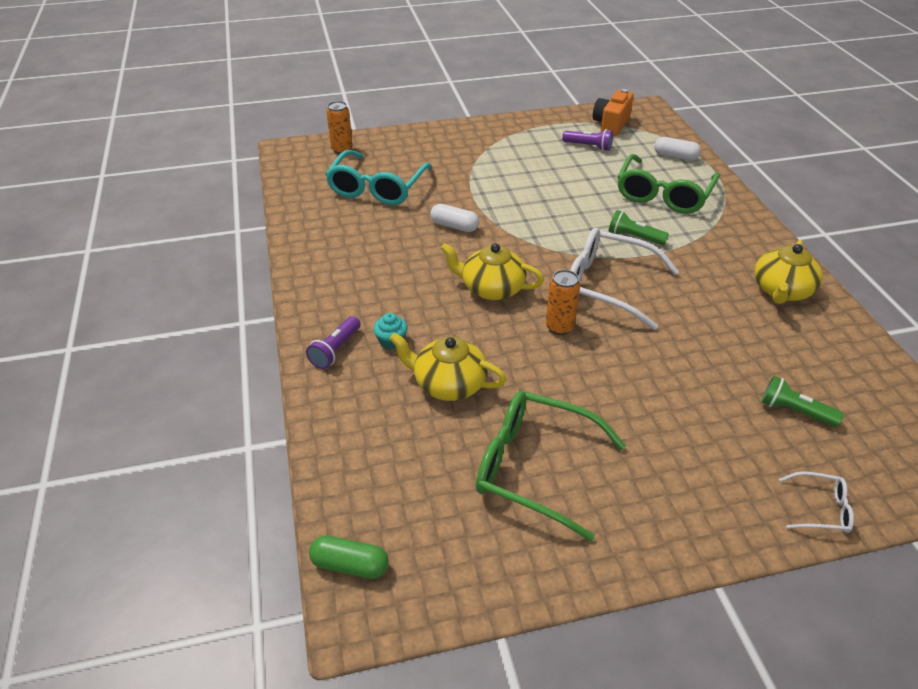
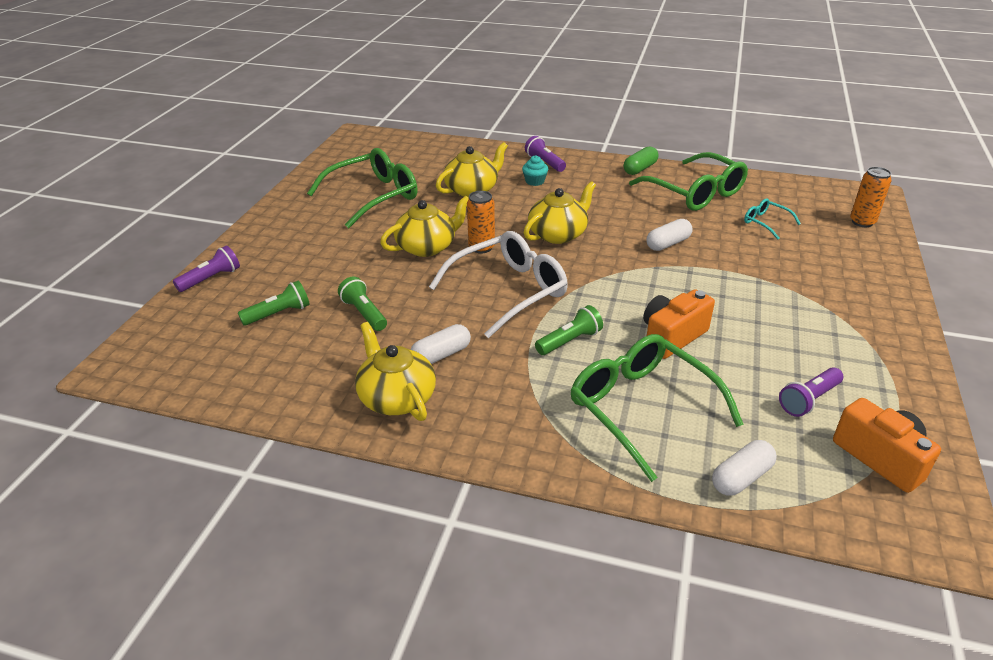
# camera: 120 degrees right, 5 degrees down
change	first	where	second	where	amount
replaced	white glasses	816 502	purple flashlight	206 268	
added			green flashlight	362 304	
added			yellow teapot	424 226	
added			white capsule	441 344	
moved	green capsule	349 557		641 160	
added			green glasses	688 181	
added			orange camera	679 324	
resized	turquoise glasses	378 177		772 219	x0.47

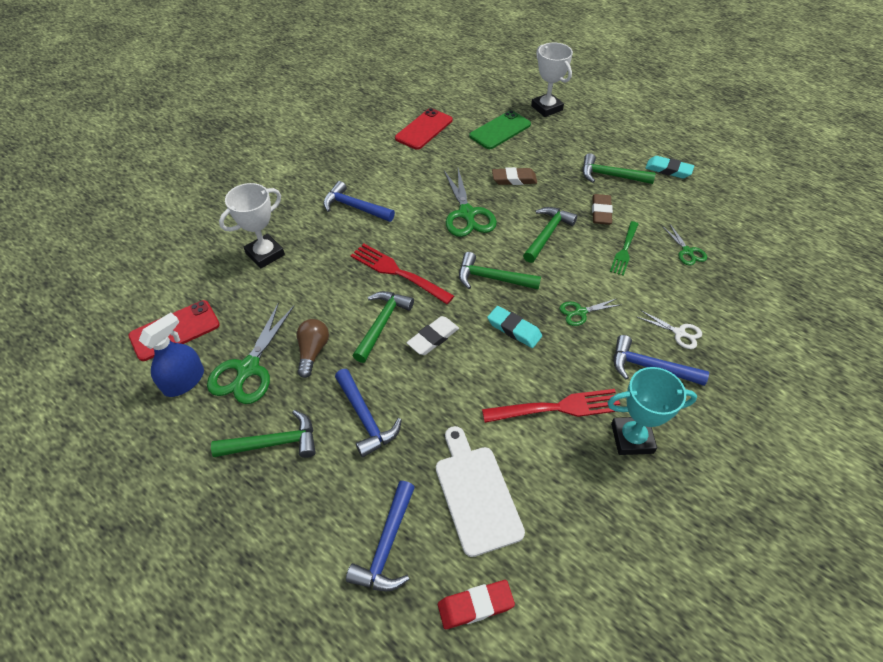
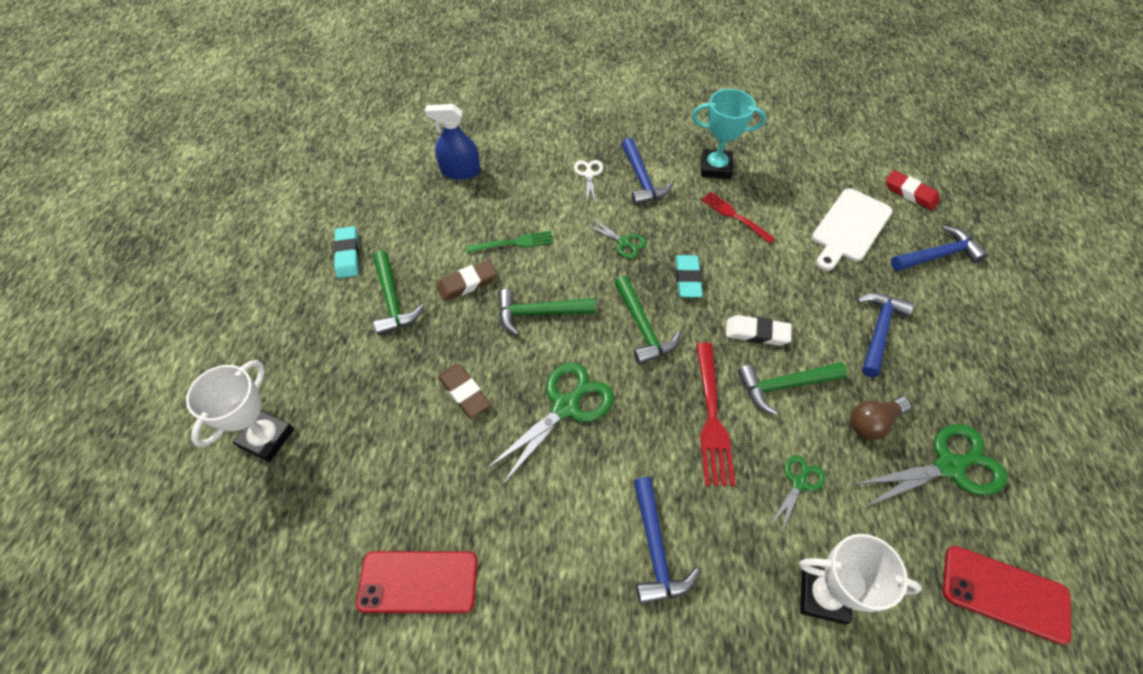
# camera: 125 degrees left, 5 degrees up
change	first	where	second	where	amount
moved	blue spray bottle	171 355		452 142	
turned	turquoise trophy	652 411		729 134	45 degrees counterclockwise
resized	red fork	551 406		738 218	x0.67
moved	green scissors	684 244		797 494	
removed	green hammer	263 434			
removed	green phone	500 129			

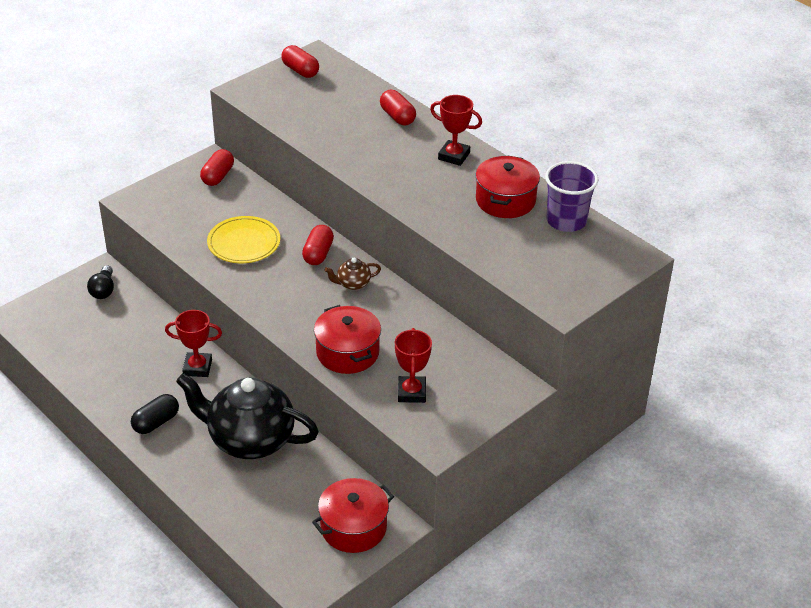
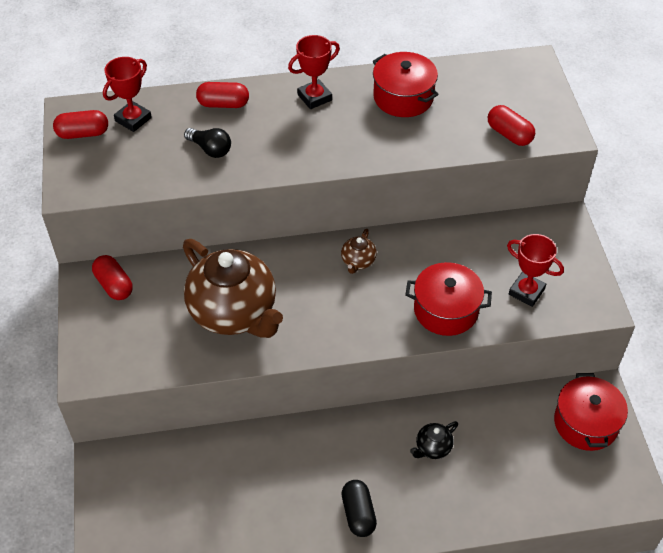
# camera: 55 degrees left, 10 degrees up
change	first	where	second	where	amount
moved	red trophy	193 343		127 94	
replaced	yellow plate	243 239	brown teapot	233 288	
moved	black light bulb	100 282		207 143	
resized	black teapot	247 416		434 440	x0.41
moved	red capsule	318 245		511 125	
removed	purple cup	571 196			

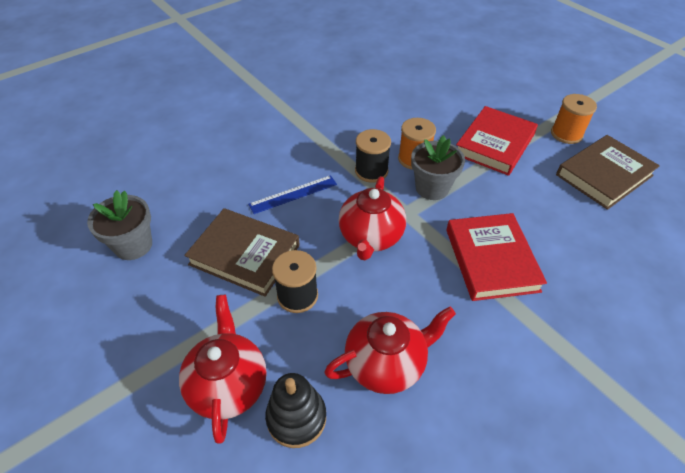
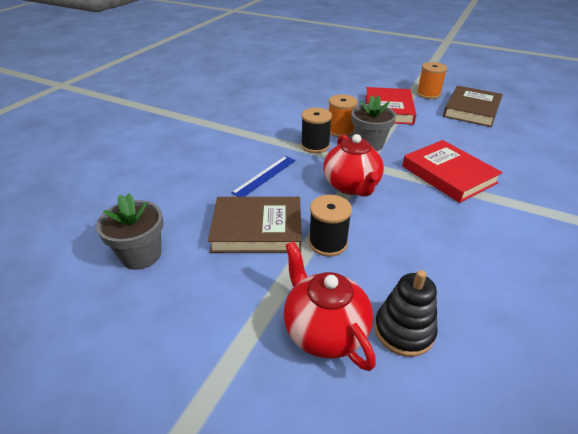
# camera: 25 degrees left, 10 degrees down
change	first	where	second	where	amount
removed	red teapot	390 350			

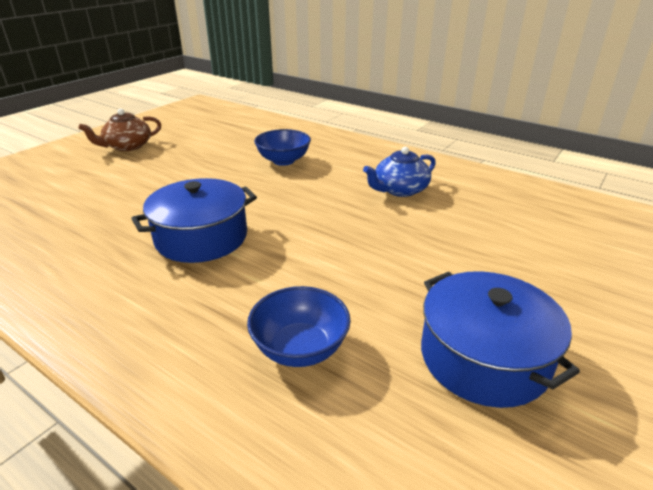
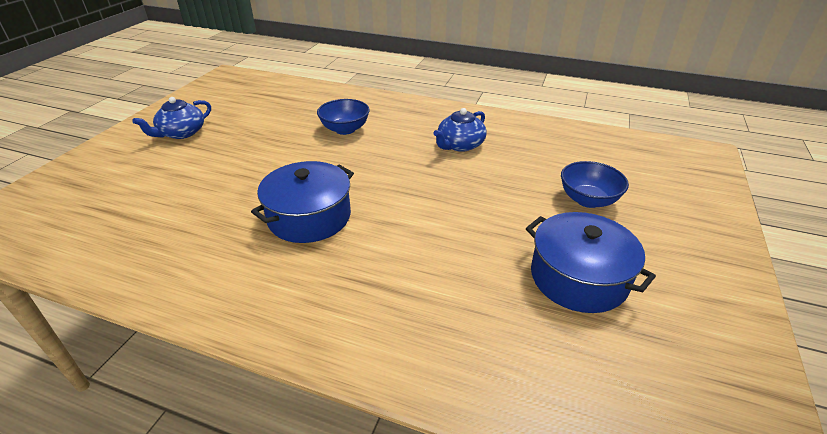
# camera: 15 degrees left, 5 degrees up
change	first	where	second	where	amount
recoloured	brown teapot	119 130	blue teapot	171 118	
moved	blue bowl	299 326		595 184	

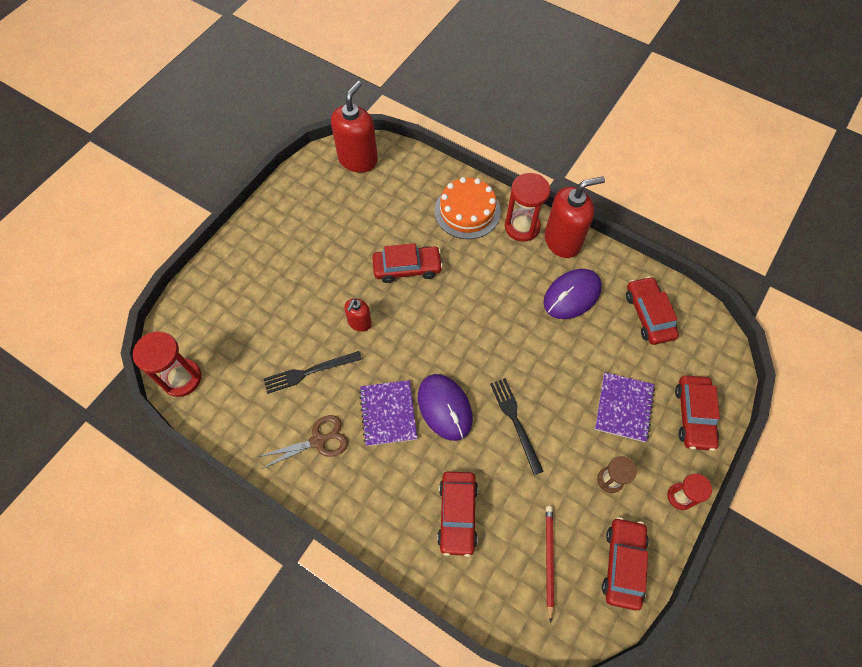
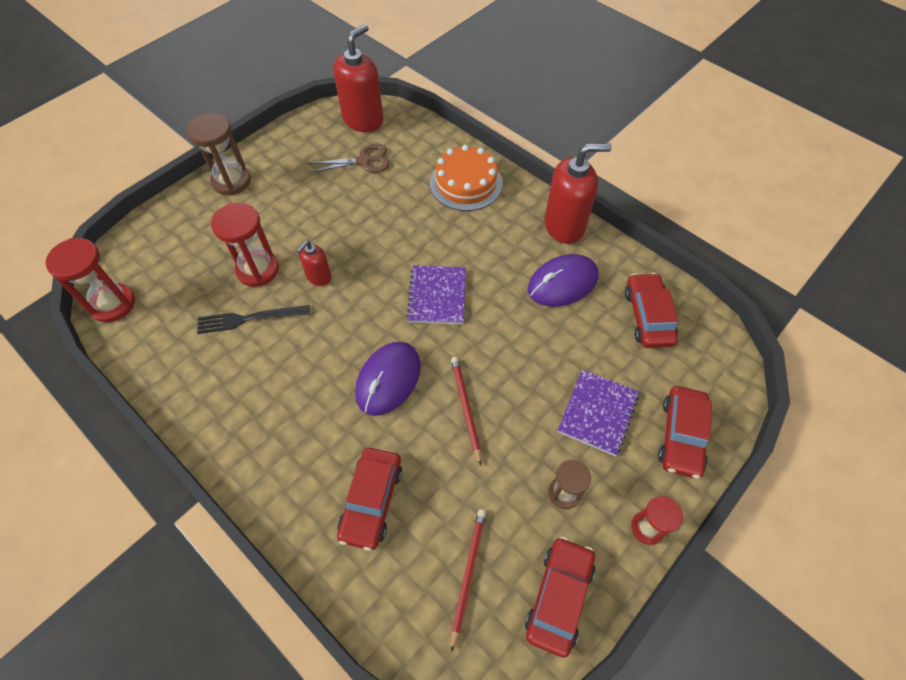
# camera: 10 degrees right, 5 degrees down
change	first	where	second	where	amount
added			brown hourglass	218 154	
moved	red hourglass	527 207		245 245	
moved	brown scissors	303 442		349 158	
turned	purple mouse	445 407		388 379	45 degrees clockwise
moved	purple notebook	388 413		436 294	
replaced	black fork	517 426	red pencil	466 411	
removed	red car	407 263			

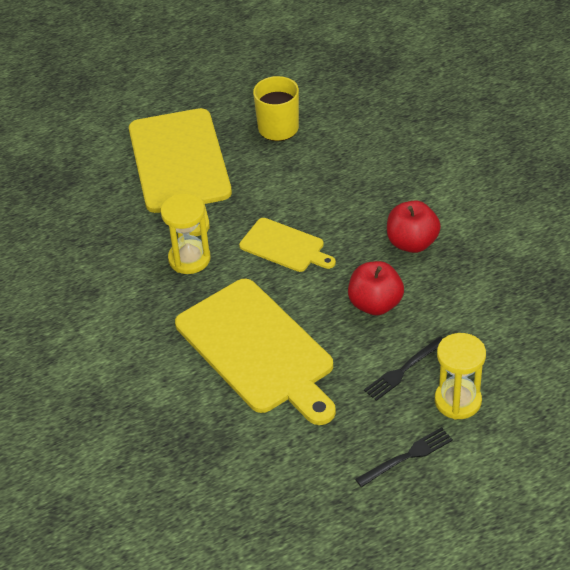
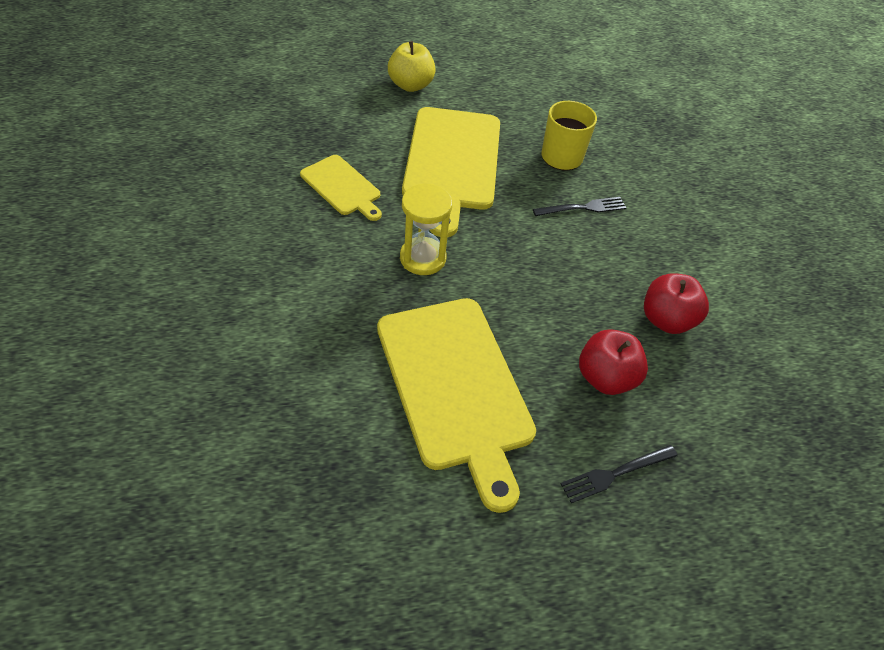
# camera: 10 degrees right, 5 degrees up
change	first	where	second	where	amount
moved	yellow cutting board	287 245		341 188	
added			yellow apple	412 66	
moved	black fork	404 457		579 206	
removed	yellow hourglass	460 376			

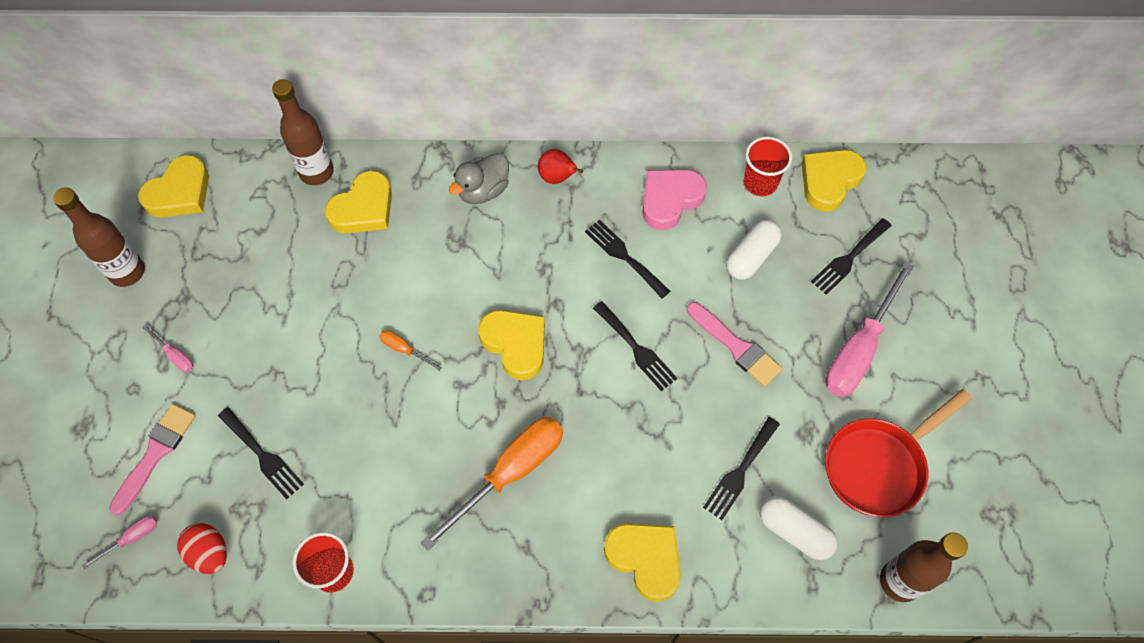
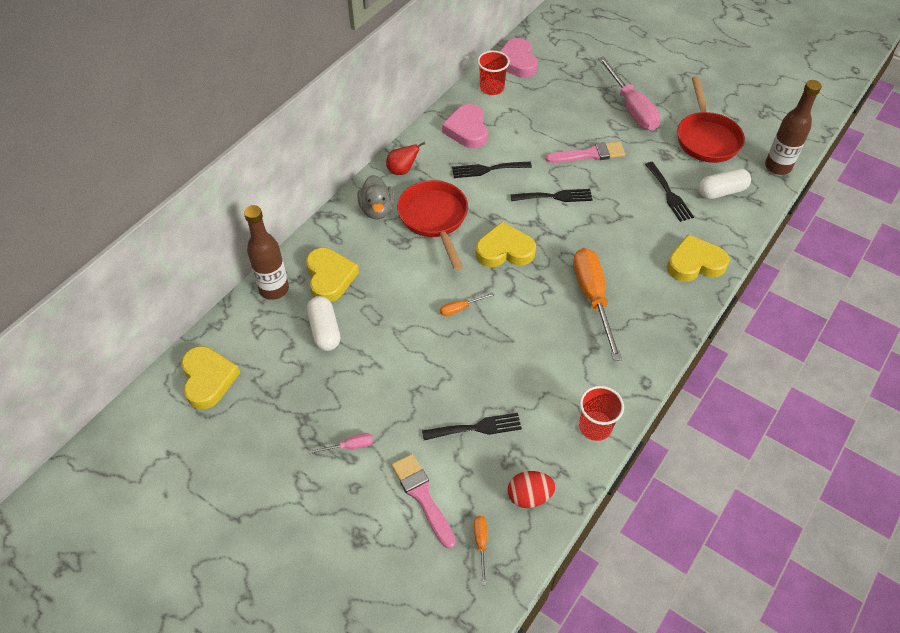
# camera: 55 degrees left, 10 degrees down
change	first	where	second	where	amount
moved	white capsule	754 250		323 323	
added			red pan	432 225	
recoloured	pink screwdriver	119 542	orange screwdriver	480 550	
recoloured	yellow heart	834 181	pink heart	519 58	
removed	brown bottle	99 237			
removed	black fork	851 256			

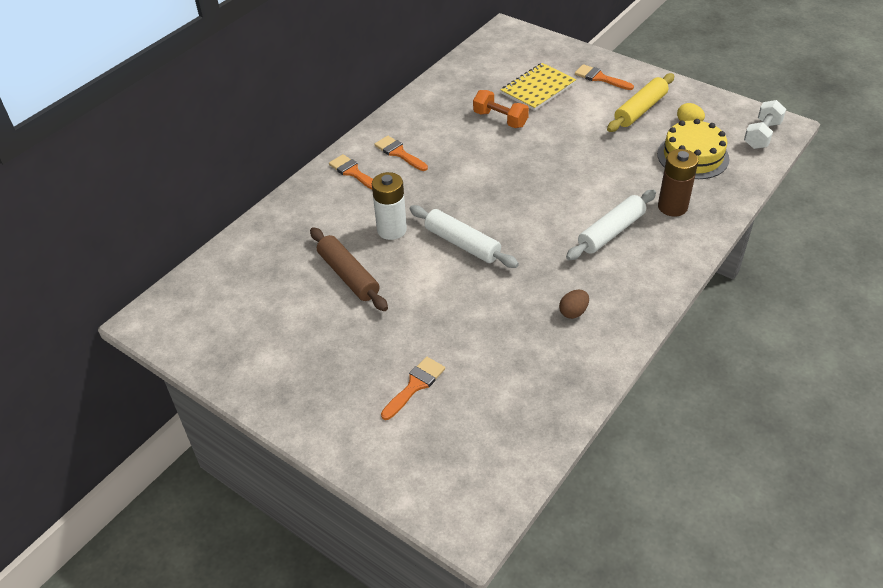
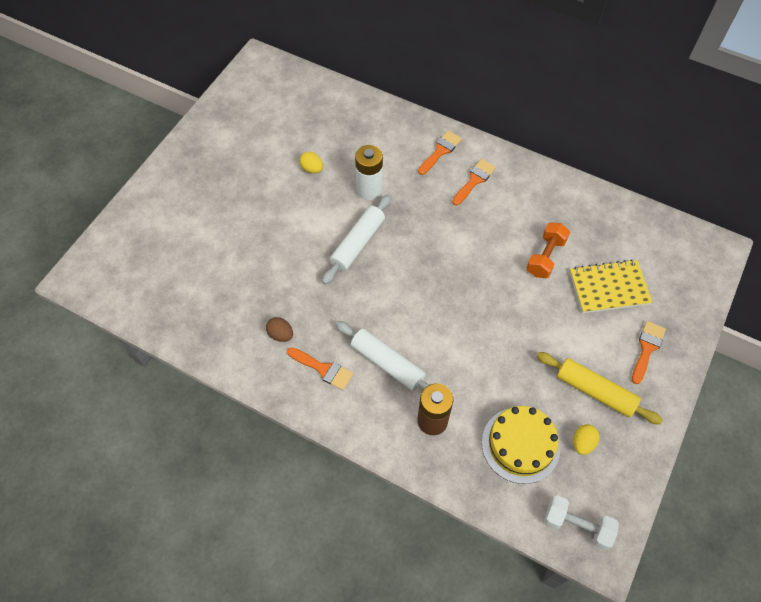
# camera: 80 degrees right, 15 degrees up
change	first	where	second	where	amount
moved	orange brush	413 388		320 368	
replaced	brown rolling pin	349 269	yellow egg	311 163	
turned	yellow notebook	538 87		611 286	45 degrees counterclockwise

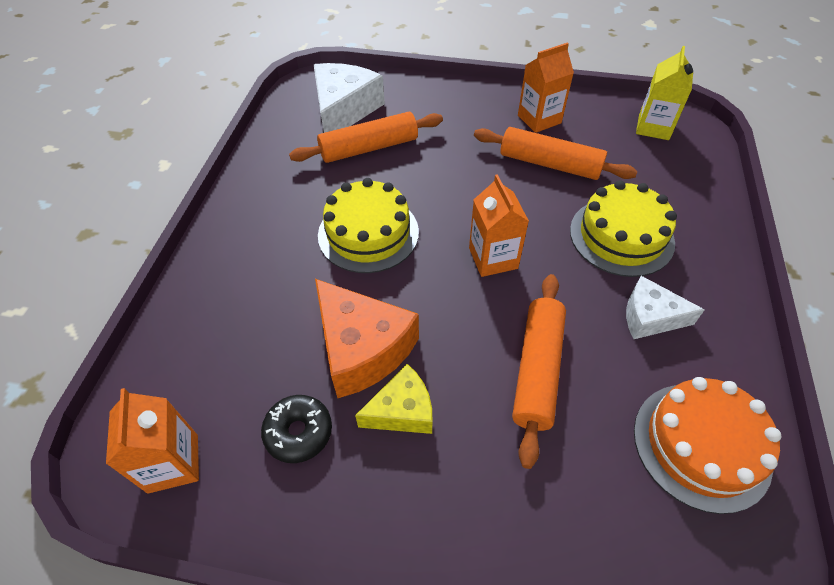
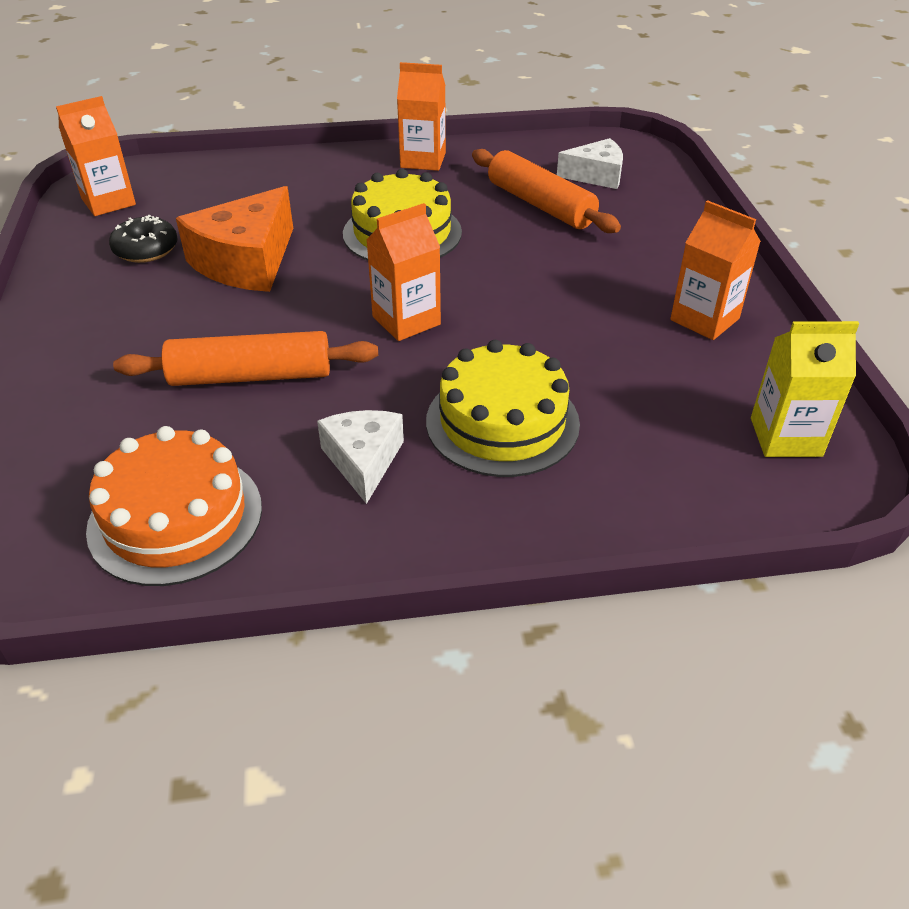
# camera: 70 degrees right, 10 degrees down
change	first	where	second	where	amount
added			orange carton	421 116	
resized	white cheese	349 98		590 163	x0.61
removed	yellow cheese	393 399			
removed	orange rolling pin	555 153			

